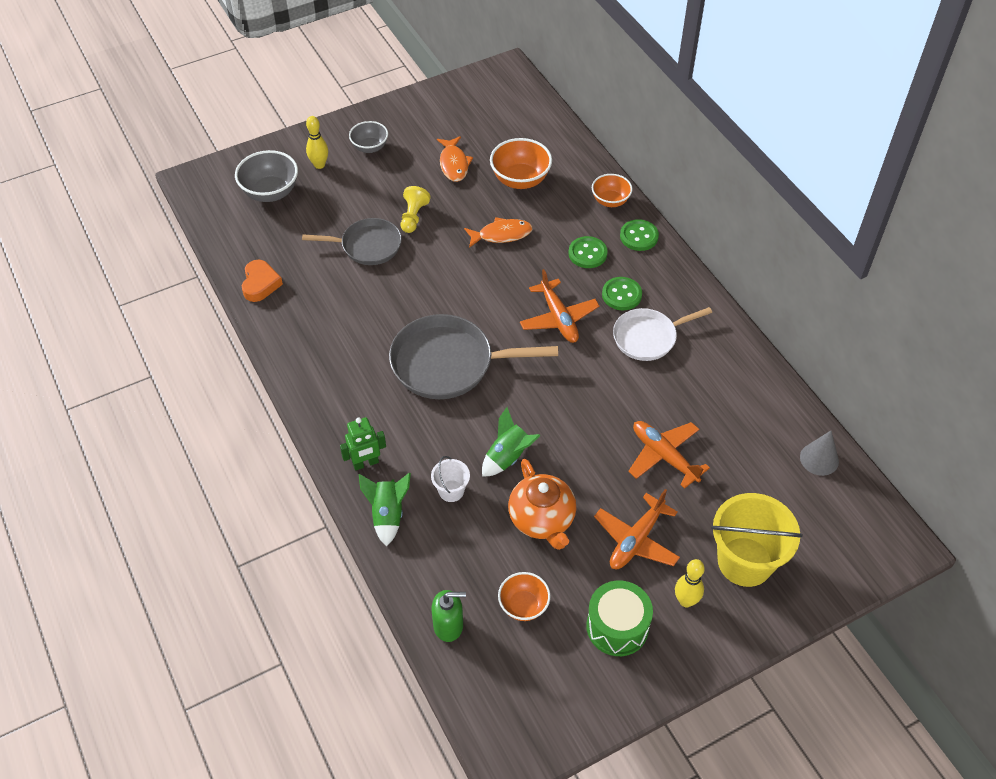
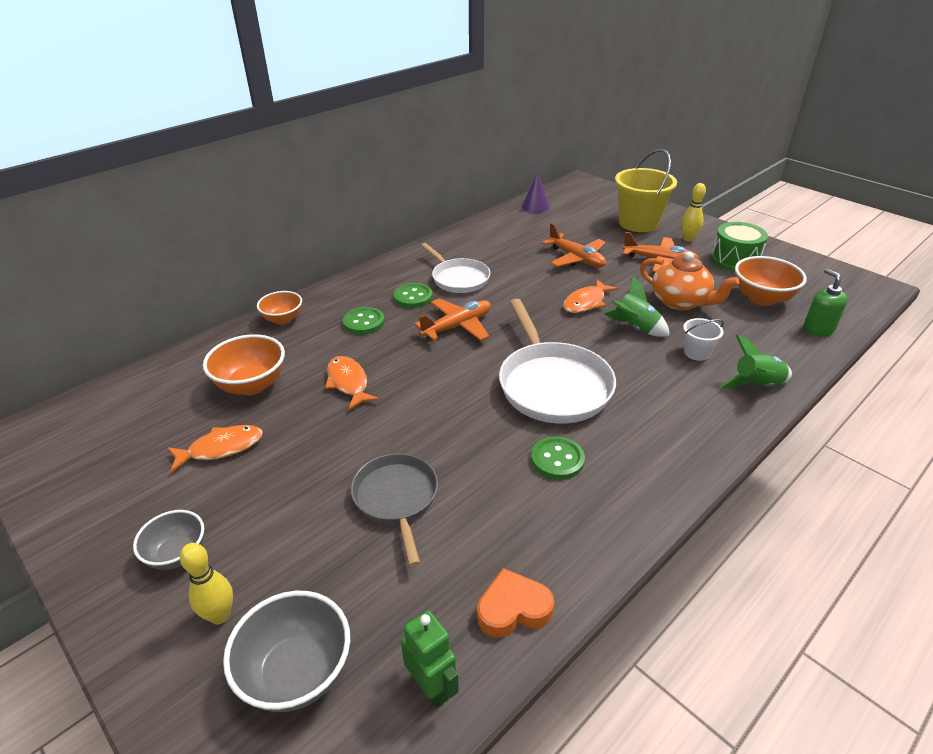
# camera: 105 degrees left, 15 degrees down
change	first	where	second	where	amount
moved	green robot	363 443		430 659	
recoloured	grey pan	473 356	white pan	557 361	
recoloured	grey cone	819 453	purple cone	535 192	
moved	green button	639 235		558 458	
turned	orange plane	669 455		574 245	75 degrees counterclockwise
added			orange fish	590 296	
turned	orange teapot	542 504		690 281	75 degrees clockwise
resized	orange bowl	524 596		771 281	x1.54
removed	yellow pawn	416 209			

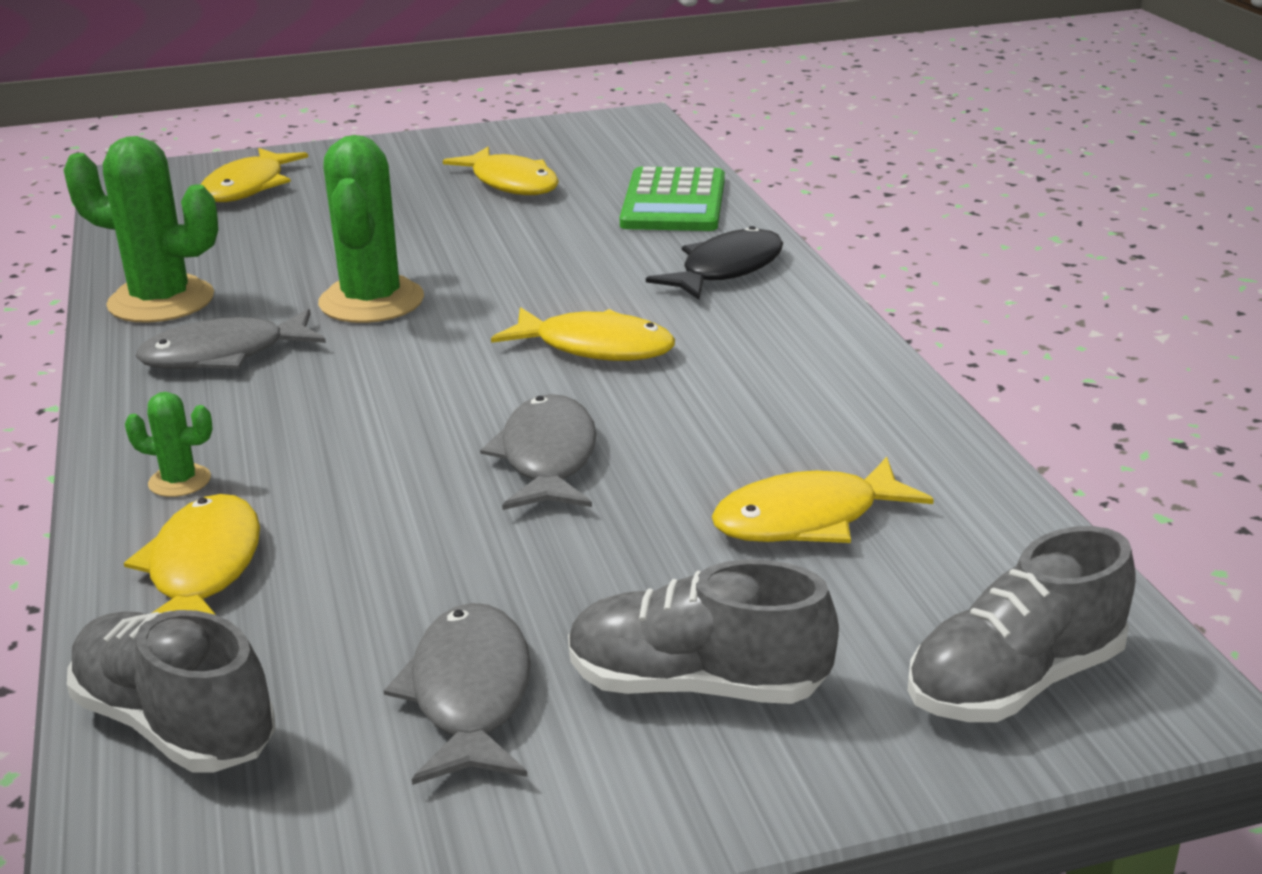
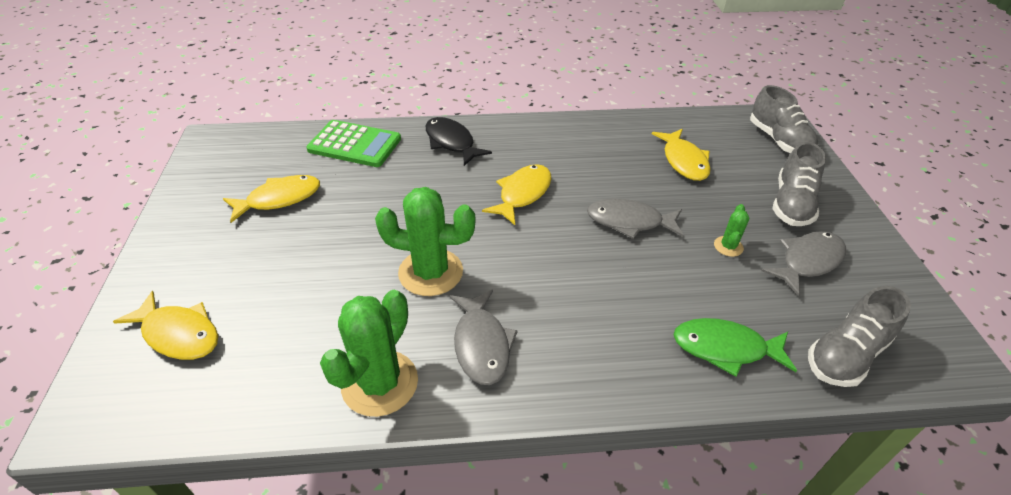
# camera: 80 degrees left, 15 degrees up
change	first	where	second	where	amount
recoloured	yellow fish	192 554	green fish	735 347	
moved	green cactus	169 444		731 230	
turned	grey fish	457 694		803 264	135 degrees clockwise

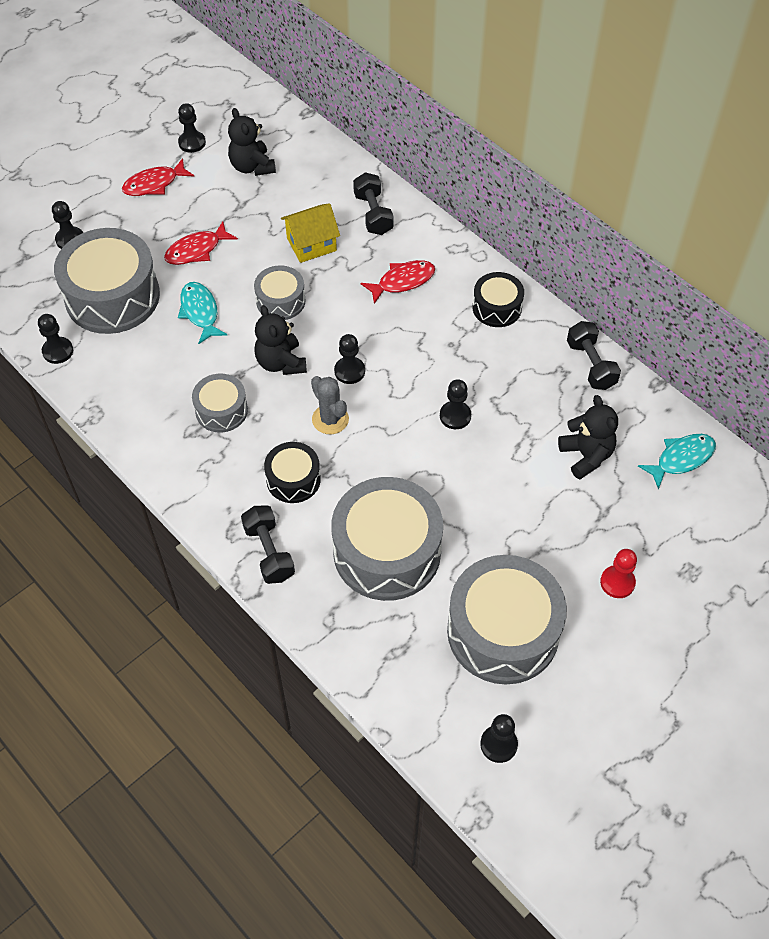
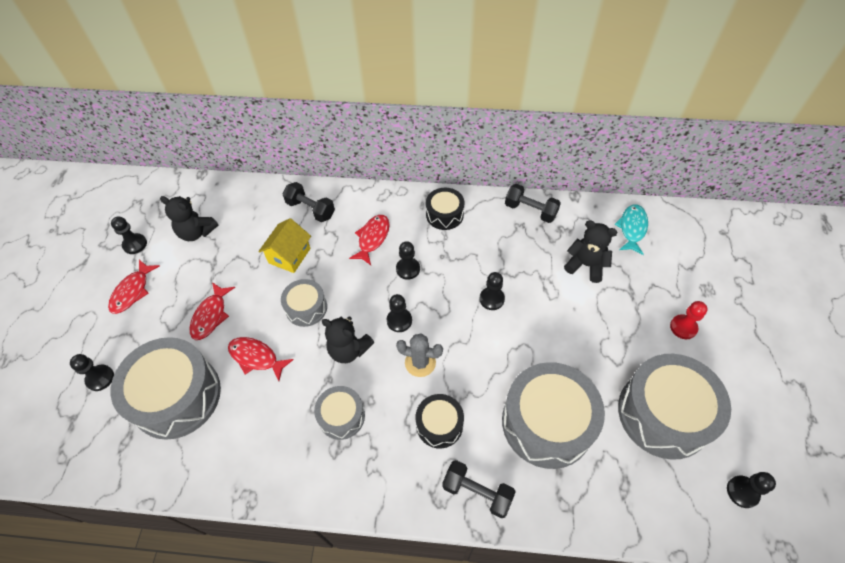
# camera: 40 degrees left, 0 degrees up
change	first	where	second	where	amount
recoloured	turquoise fish	202 313	red fish	261 359	
moved	black pawn	55 339		408 260	

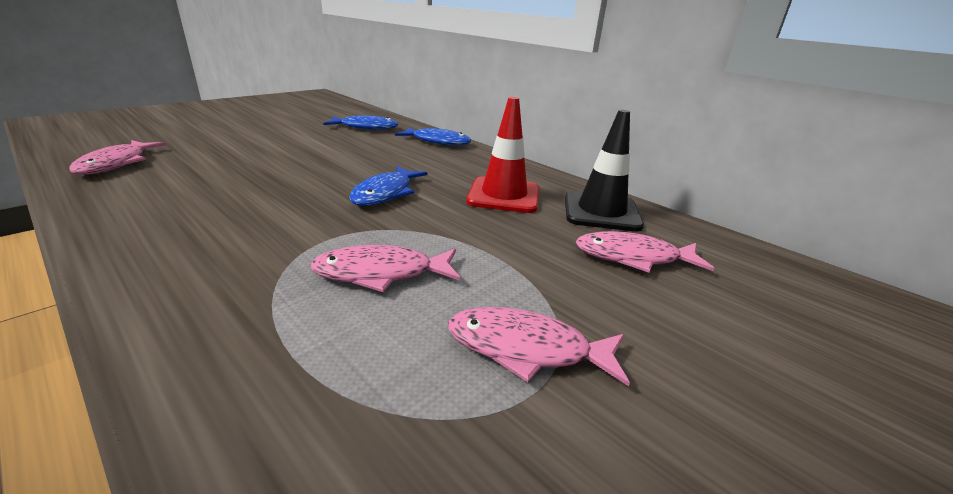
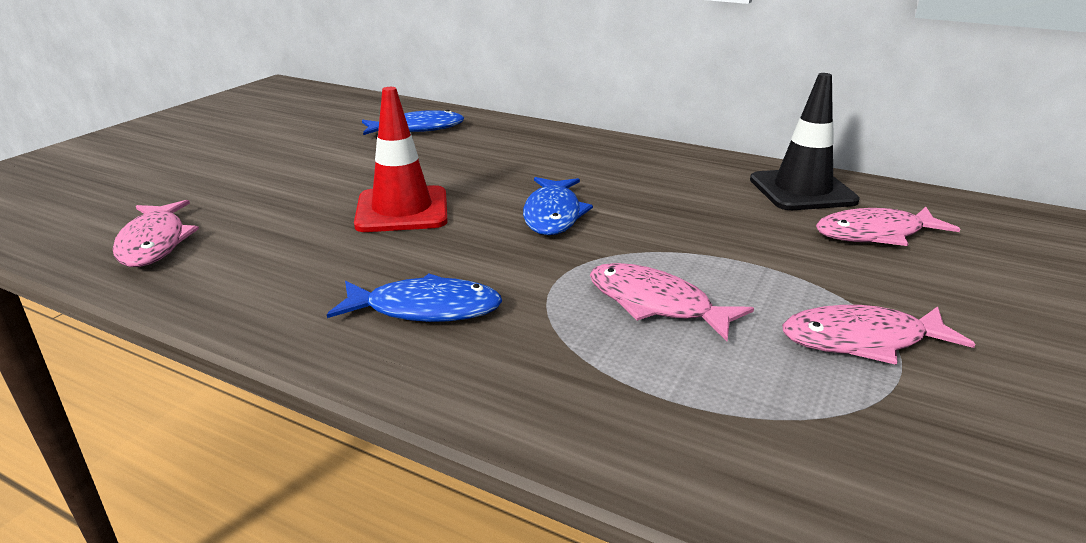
# camera: 15 degrees left, 0 degrees up
change	first	where	second	where	amount
moved	blue fish	433 136		414 298	
moved	red traffic cone	502 155		401 159	
turned	pink fish	385 268		672 302	60 degrees clockwise

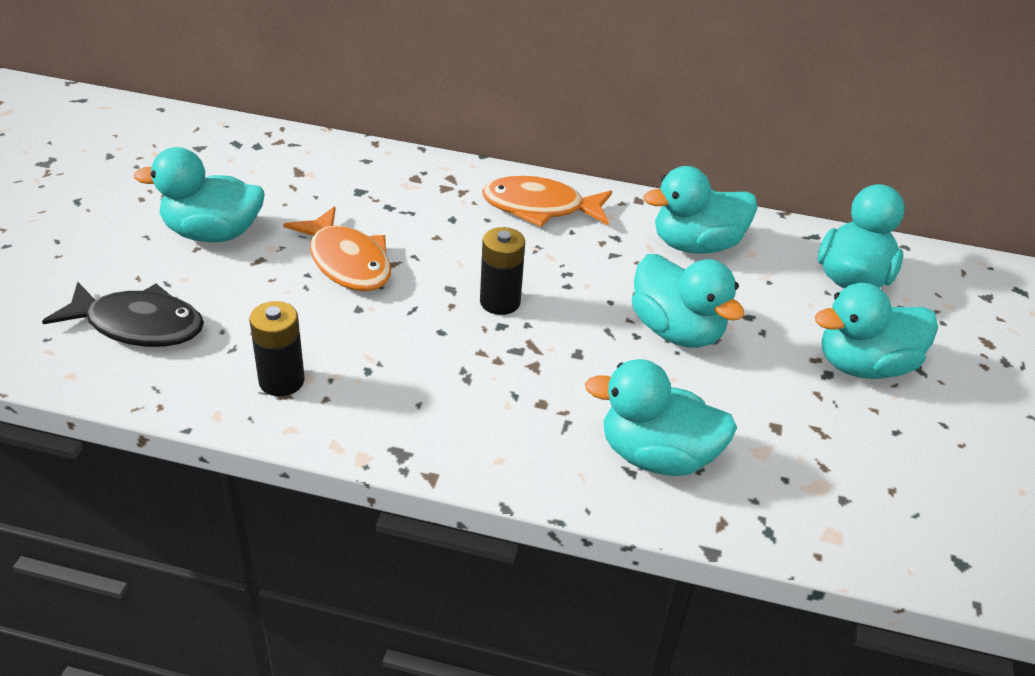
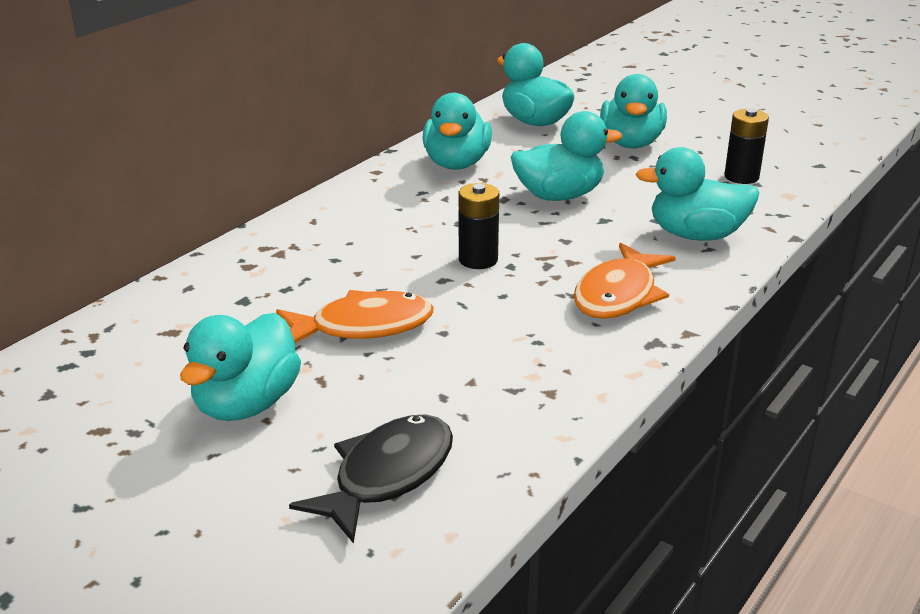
# camera: 65 degrees left, 10 degrees down
change	first	where	second	where	amount
moved	orange fish	547 201		625 281	
turned	turquoise duck	661 417		697 194	60 degrees clockwise
moved	black battery	277 348		746 146	

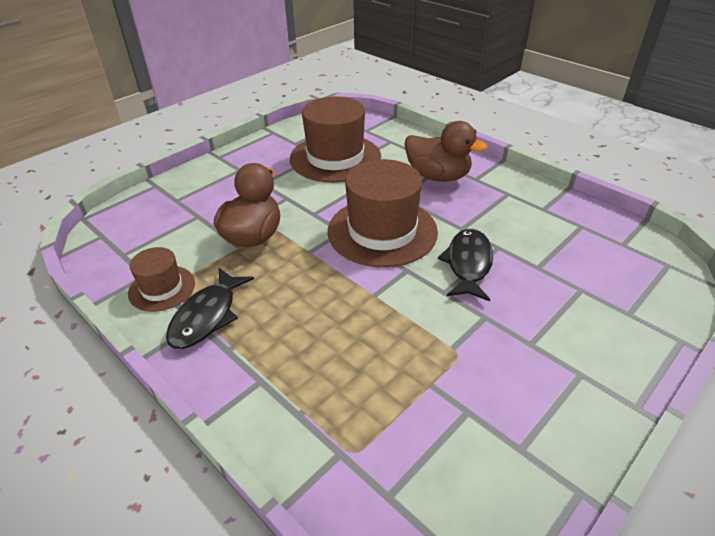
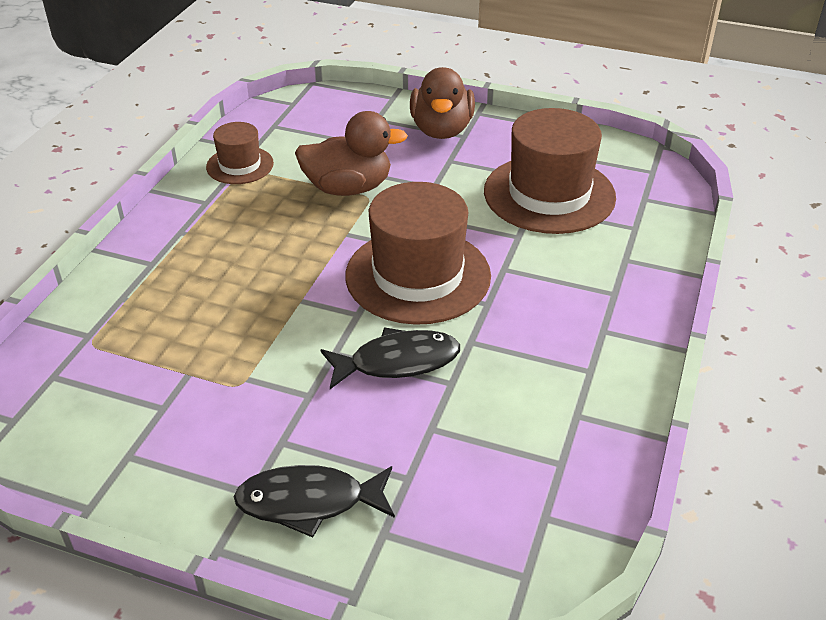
# camera: 65 degrees right, 0 degrees up
change	first	where	second	where	amount
moved	black fish	210 308		314 501	
moved	brown duck	446 151		442 103	

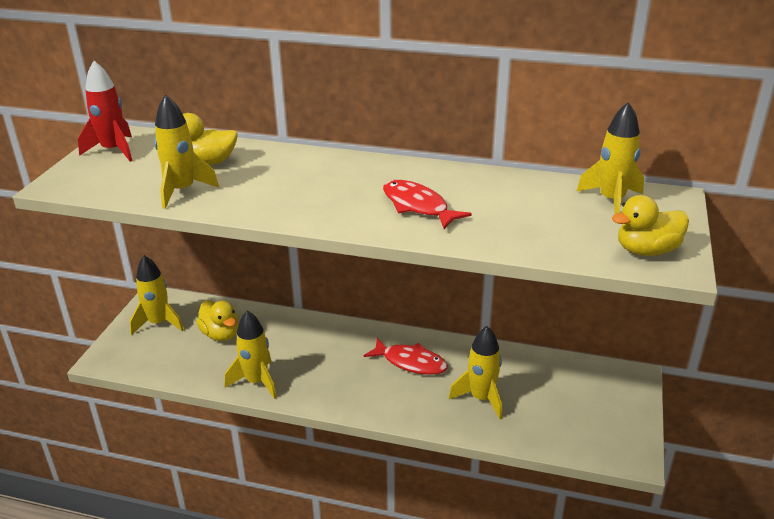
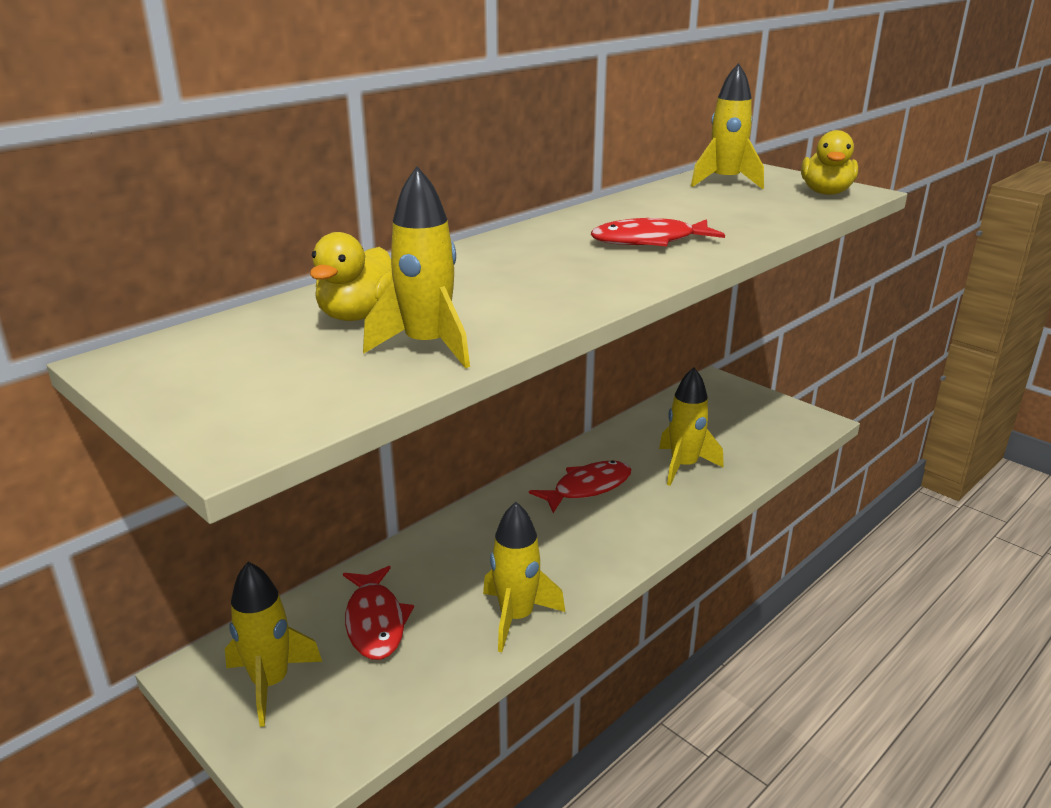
# camera: 60 degrees left, 5 degrees down
change	first	where	second	where	amount
replaced	yellow duck	217 320	red fish	378 613	
removed	red rocket	105 111			

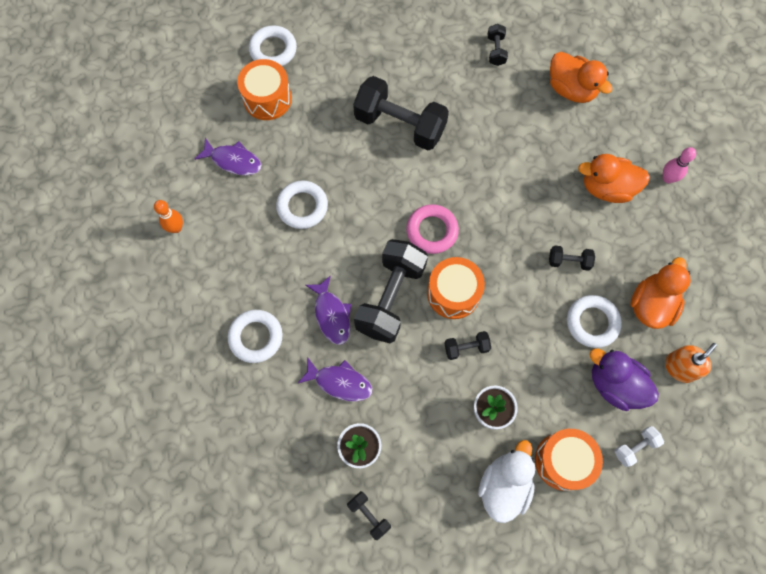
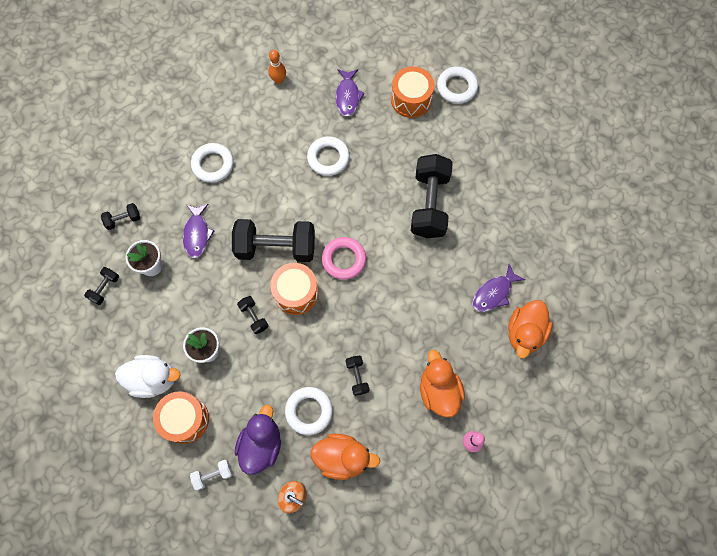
# camera: 70 degrees right, 0 degrees up
change	first	where	second	where	amount
moved	black dumbbell	498 45		120 216	
turned	white dumbbell	639 446		211 475	60 degrees counterclockwise
moved	purple fish	328 310		499 288	

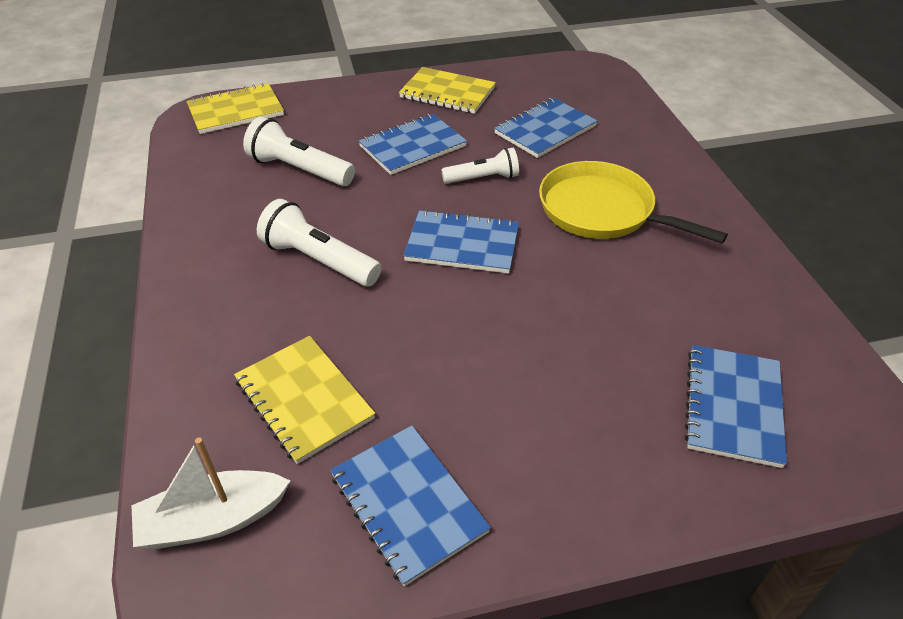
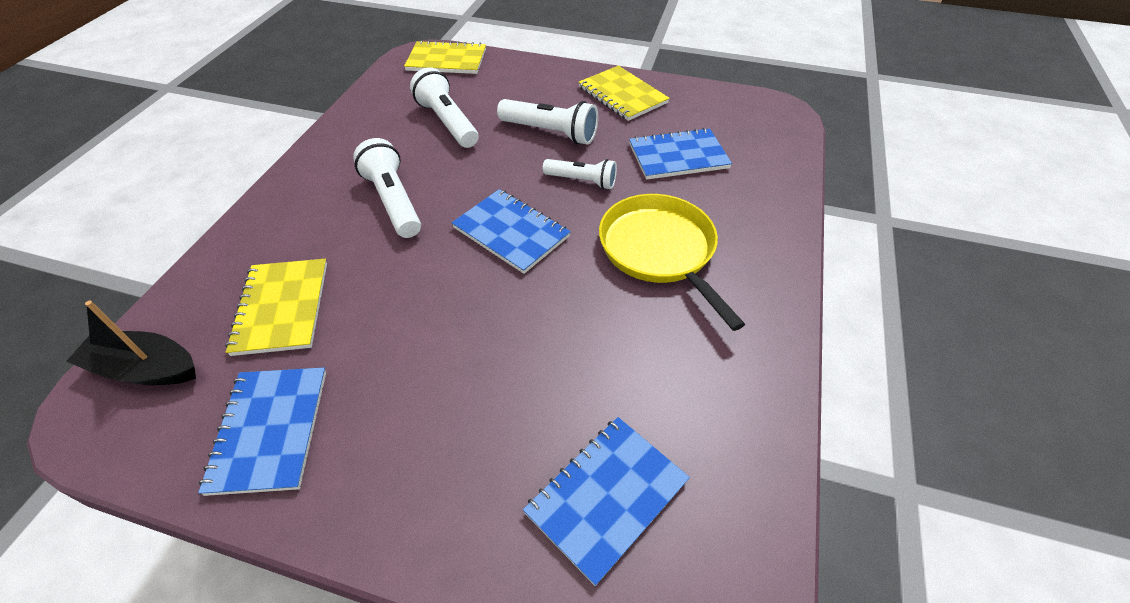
# camera: 30 degrees right, 5 degrees up
change	first	where	second	where	amount
recoloured	white boat	210 493	black boat	131 343	
replaced	blue notebook	413 144	white flashlight	547 122	

